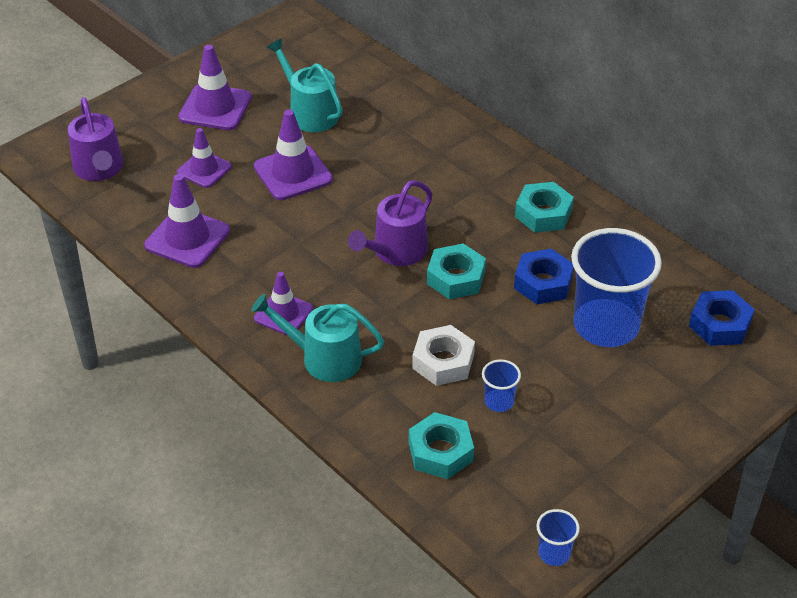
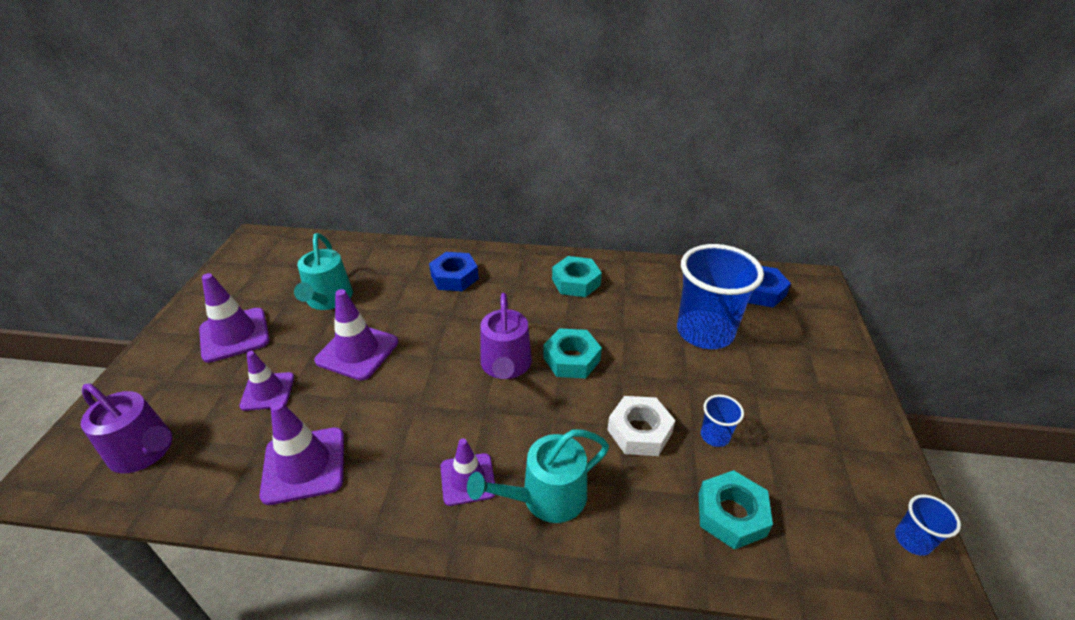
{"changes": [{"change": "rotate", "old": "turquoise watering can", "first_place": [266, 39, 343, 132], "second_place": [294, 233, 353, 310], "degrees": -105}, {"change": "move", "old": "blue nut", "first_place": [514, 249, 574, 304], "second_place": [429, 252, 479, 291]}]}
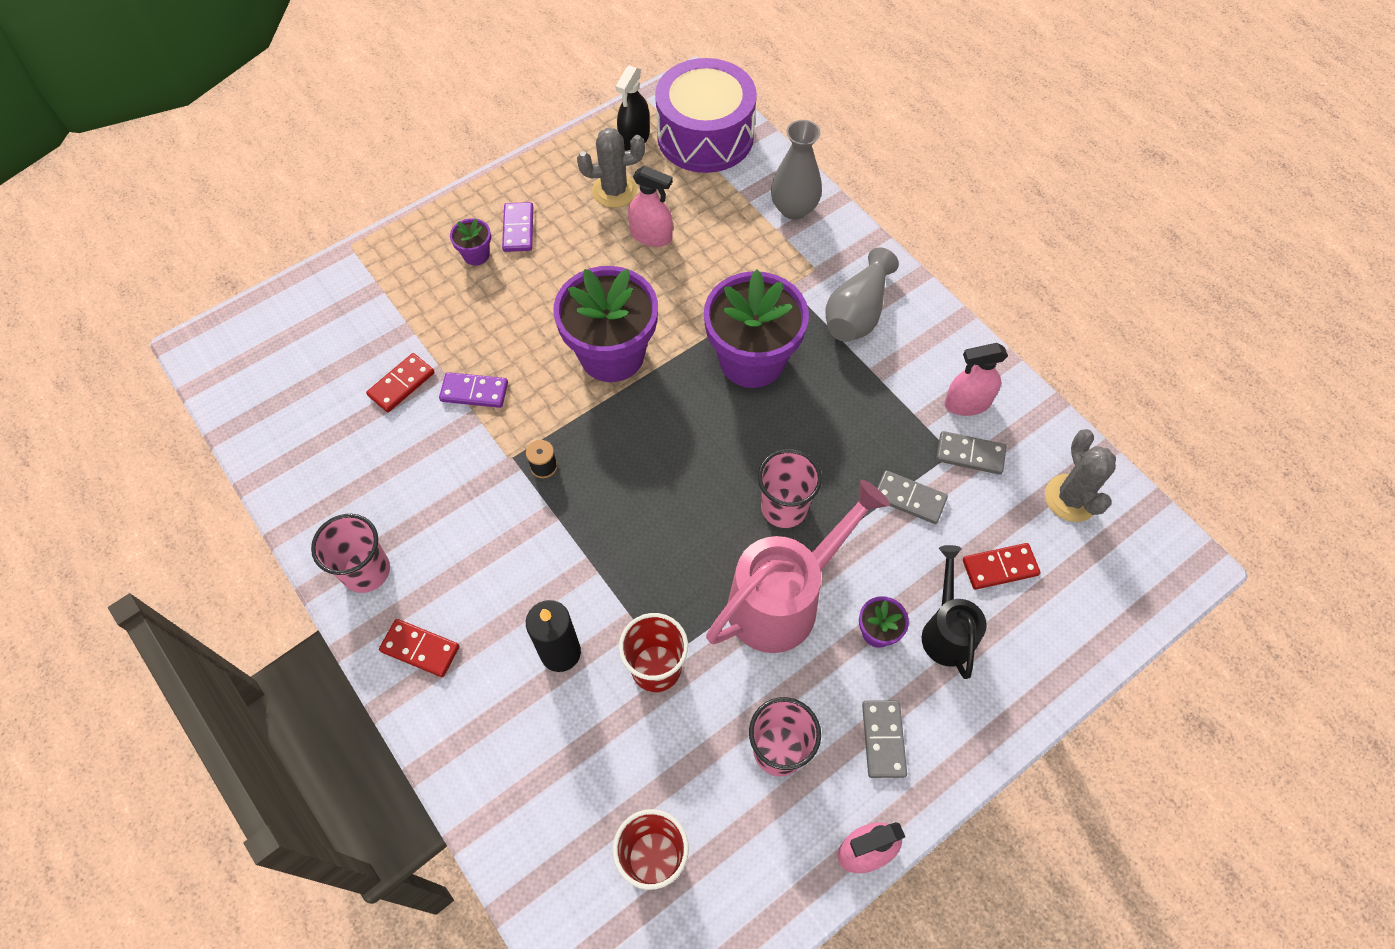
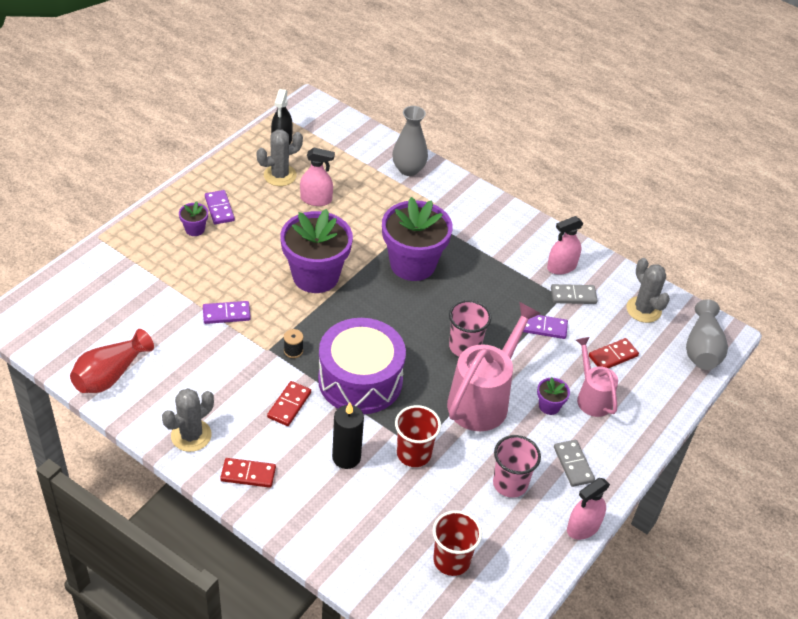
{"changes": [{"change": "replace", "old": "pink cup", "new": "grey cactus", "first_place": [311, 514, 390, 593], "second_place": [162, 388, 214, 452]}, {"change": "move", "old": "red domino", "first_place": [366, 353, 435, 412], "second_place": [267, 381, 311, 426]}, {"change": "move", "old": "purple drum", "first_place": [655, 58, 757, 173], "second_place": [318, 318, 406, 414]}, {"change": "move", "old": "grey vase", "first_place": [825, 248, 899, 342], "second_place": [686, 299, 728, 370]}, {"change": "recolor", "old": "grey domino", "new": "purple domino", "first_place": [877, 470, 948, 524], "second_place": [523, 315, 568, 339]}, {"change": "recolor", "old": "black watering can", "new": "pink watering can", "first_place": [922, 545, 987, 679], "second_place": [576, 337, 618, 417]}, {"change": "insert", "new": "red vase", "second_place": [70, 329, 154, 393]}]}
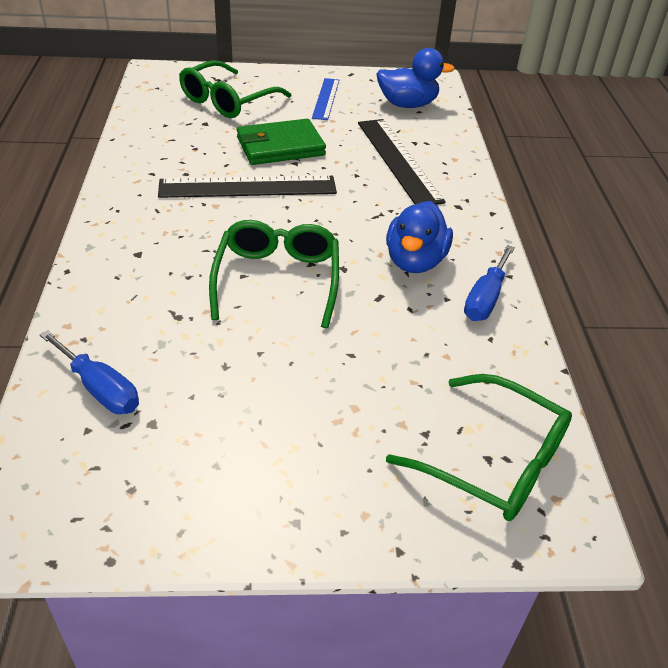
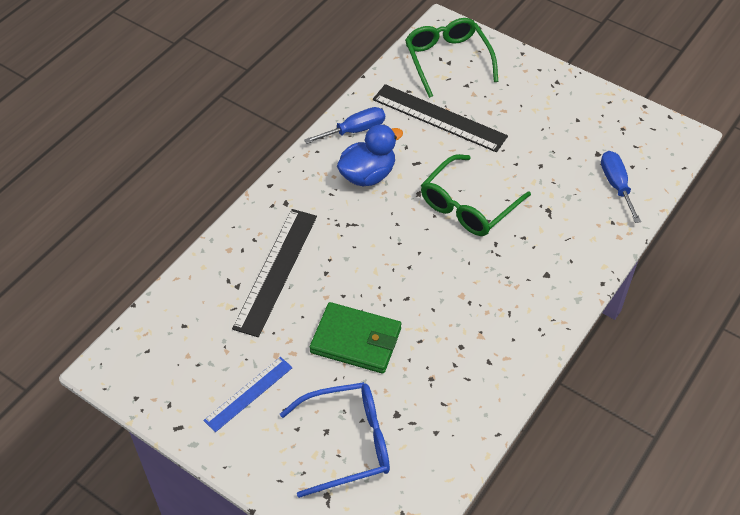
{"changes": [{"change": "move", "old": "black ruler", "first_place": [158, 175, 337, 198], "second_place": [373, 84, 508, 152]}, {"change": "recolor", "old": "green glasses", "new": "blue glasses", "first_place": [179, 60, 291, 118], "second_place": [280, 382, 390, 498]}, {"change": "delete", "old": "blue duck", "first_place": [376, 48, 455, 108]}]}
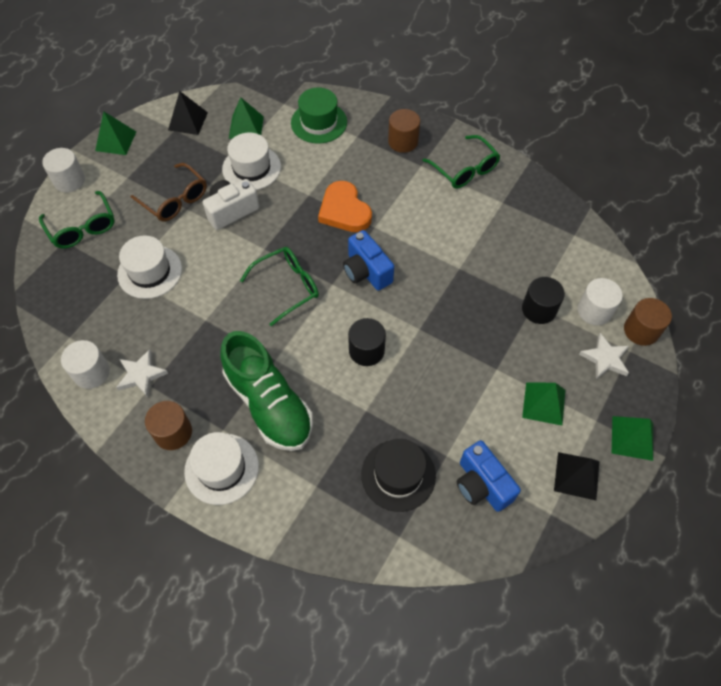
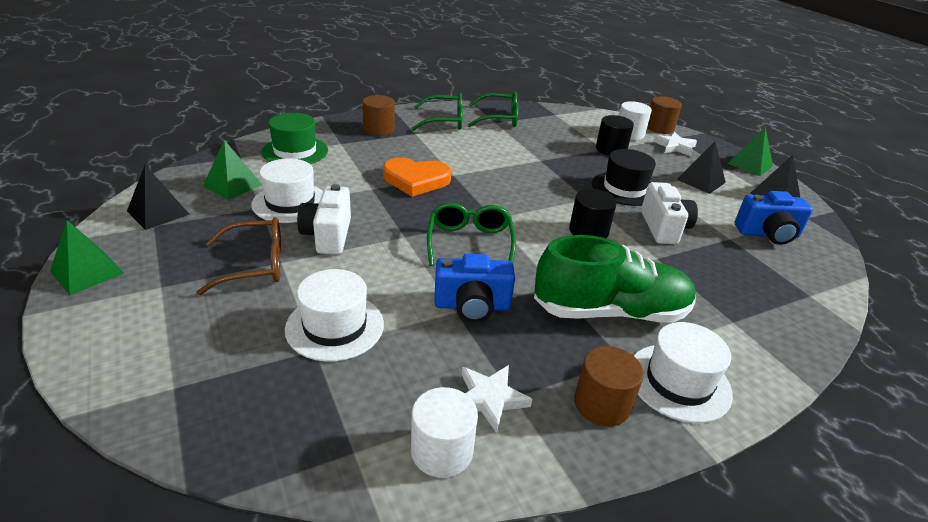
{"changes": [{"change": "move", "old": "green glasses", "first_place": [39, 191, 115, 249], "second_place": [468, 91, 519, 127]}, {"change": "delete", "old": "white cylinder", "first_place": [42, 148, 85, 192]}, {"change": "move", "old": "blue camera", "first_place": [343, 230, 394, 291], "second_place": [434, 254, 515, 322]}, {"change": "move", "old": "black hat", "first_place": [361, 439, 436, 512], "second_place": [592, 149, 656, 206]}, {"change": "recolor", "old": "green pyramid", "new": "black pyramid", "first_place": [522, 382, 565, 425], "second_place": [677, 141, 726, 194]}, {"change": "insert", "new": "white camera", "second_place": [641, 182, 698, 244]}]}
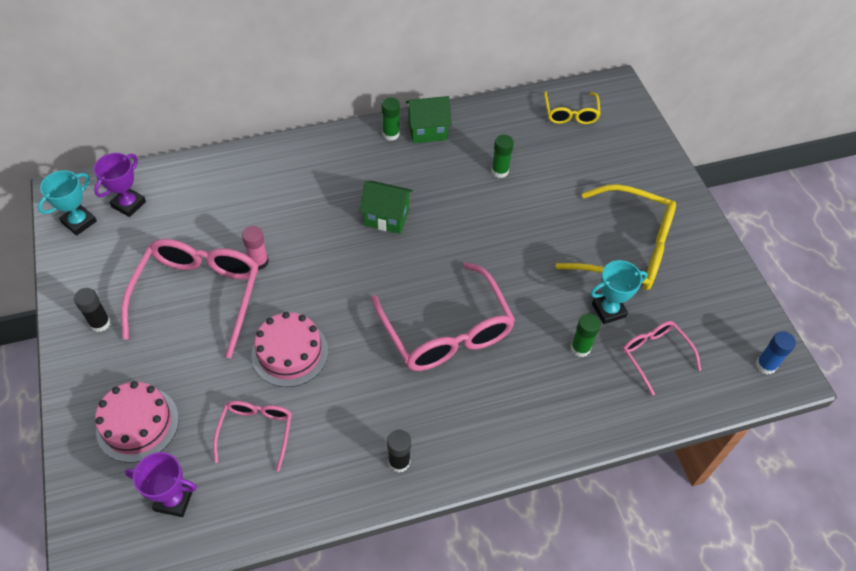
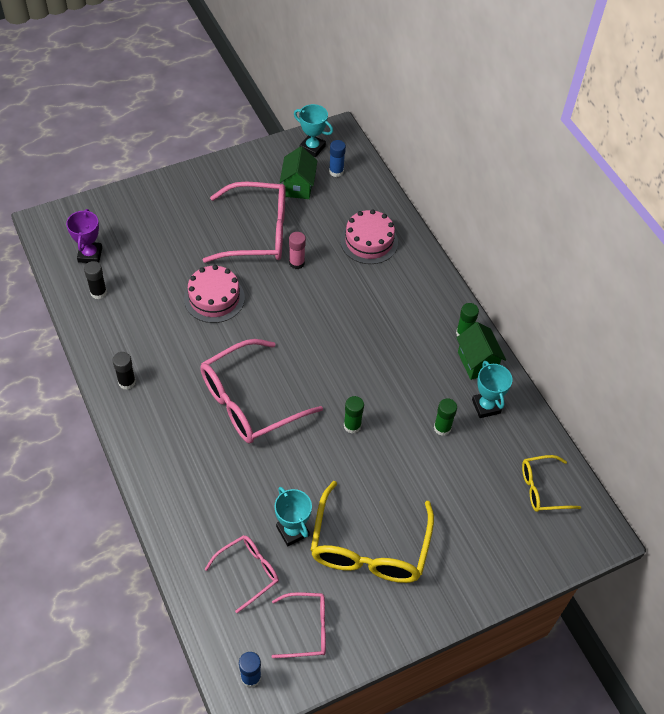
{"changes": [{"change": "move", "old": "black glue stick", "first_place": [74, 288, 111, 332], "second_place": [84, 261, 107, 299]}, {"change": "replace", "old": "purple trophy", "new": "blue glue stick", "first_place": [94, 153, 146, 217], "second_place": [329, 140, 346, 177]}, {"change": "move", "old": "pink cake", "first_place": [95, 381, 179, 463], "second_place": [340, 209, 398, 264]}, {"change": "move", "old": "pink glasses", "first_place": [213, 401, 292, 471], "second_place": [272, 592, 326, 658]}, {"change": "move", "old": "green house", "first_place": [359, 181, 413, 234], "second_place": [280, 146, 318, 199]}, {"change": "move", "old": "green glue stick", "first_place": [571, 314, 601, 357], "second_place": [344, 396, 364, 434]}, {"change": "insert", "new": "turquoise trophy", "second_place": [472, 361, 512, 418]}]}
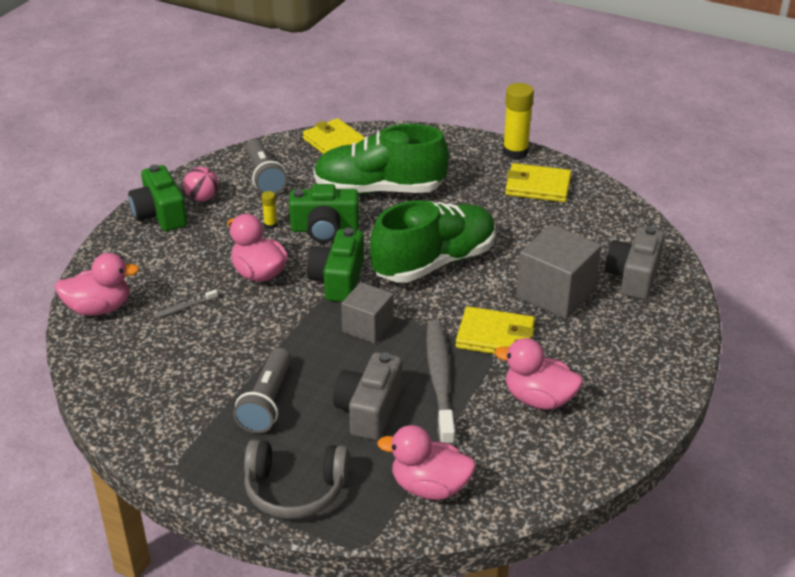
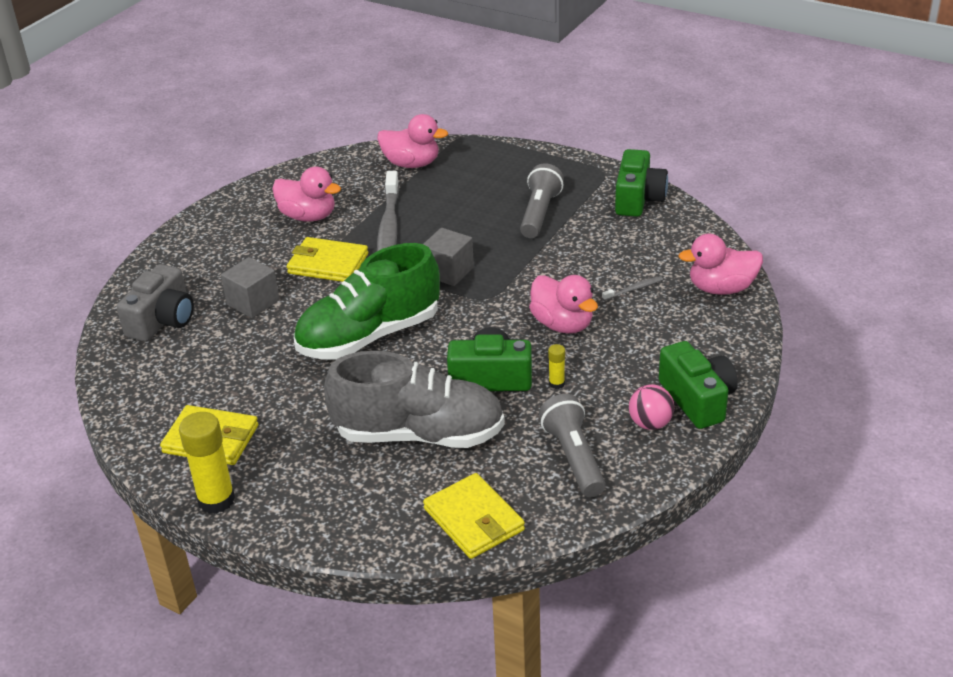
{"changes": [{"change": "delete", "old": "grey headphones", "first_place": [244, 439, 349, 519]}, {"change": "move", "old": "green camera", "first_place": [307, 228, 364, 302], "second_place": [615, 149, 668, 217]}, {"change": "recolor", "old": "green shoe", "new": "grey shoe", "first_place": [314, 124, 449, 195], "second_place": [324, 351, 505, 448]}, {"change": "delete", "old": "grey camera", "first_place": [333, 352, 402, 440]}, {"change": "resize", "old": "grey cube", "first_place": [516, 224, 601, 320], "second_place": [221, 257, 279, 318], "factor": 0.63}]}
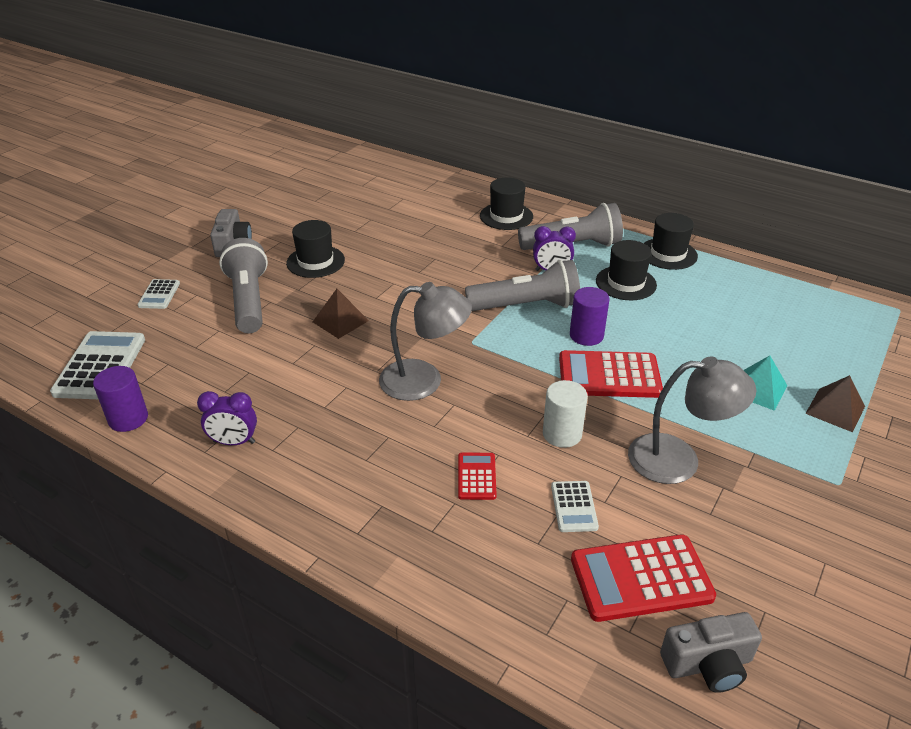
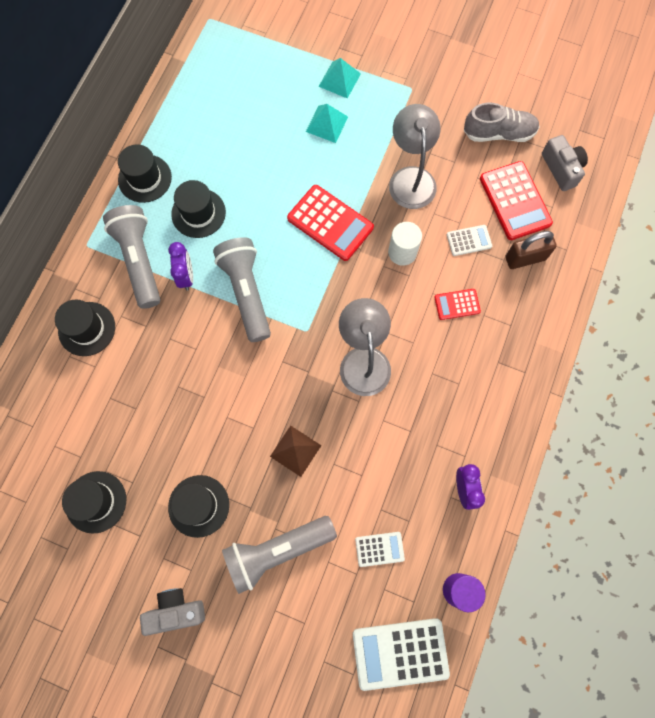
{"changes": [{"change": "move", "old": "white calculator", "first_place": [137, 279, 180, 309], "second_place": [355, 532, 405, 567]}, {"change": "rotate", "old": "red calculator", "first_place": [559, 350, 663, 398], "second_place": [287, 185, 374, 261], "degrees": -45}, {"change": "delete", "old": "purple cylinder", "first_place": [570, 287, 610, 346]}, {"change": "recolor", "old": "brown pyramid", "new": "turquoise pyramid", "first_place": [805, 375, 865, 432], "second_place": [319, 58, 361, 99]}, {"change": "insert", "new": "black hat", "second_place": [62, 471, 126, 534]}, {"change": "insert", "new": "grey shoe", "second_place": [464, 103, 540, 142]}, {"change": "insert", "new": "brown padlock", "second_place": [505, 231, 557, 269]}]}
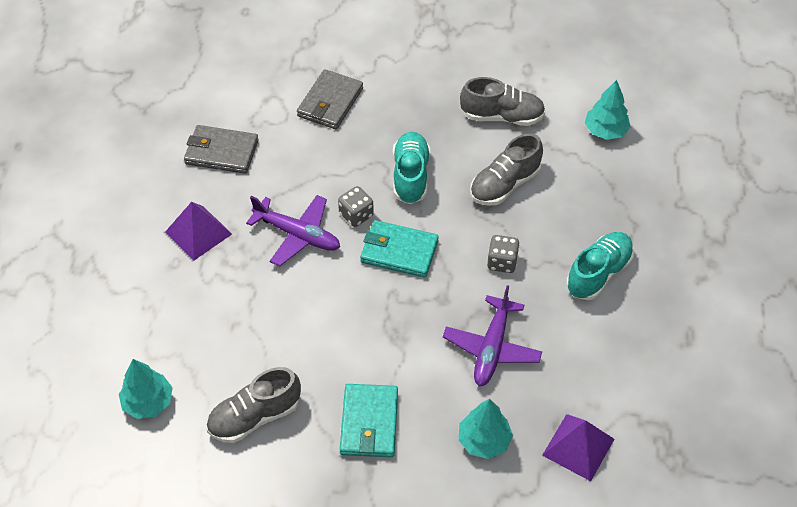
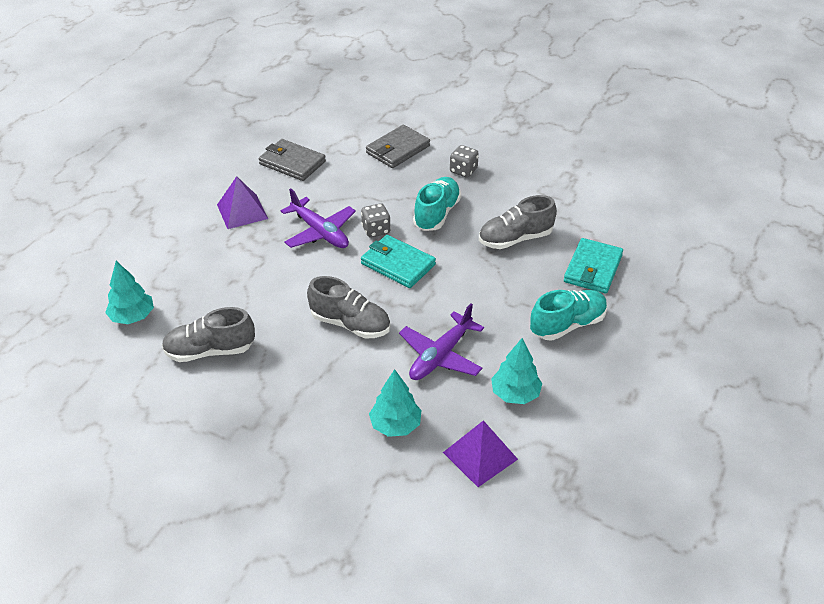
{"changes": [{"change": "move", "old": "turquoise wallet", "first_place": [340, 384, 398, 457], "second_place": [564, 238, 623, 294]}, {"change": "move", "old": "grey shoe", "first_place": [460, 77, 545, 126], "second_place": [307, 276, 390, 339]}, {"change": "move", "old": "grey dice", "first_place": [487, 235, 520, 273], "second_place": [450, 145, 479, 178]}, {"change": "move", "old": "turquoise tree", "first_place": [585, 80, 631, 140], "second_place": [491, 338, 543, 404]}]}
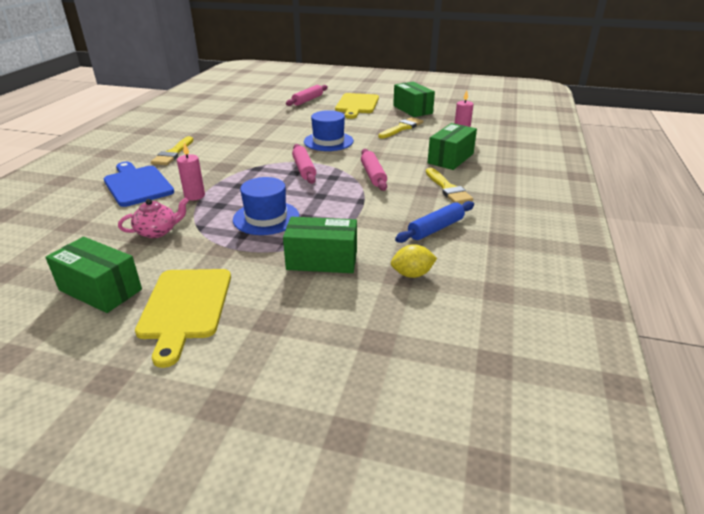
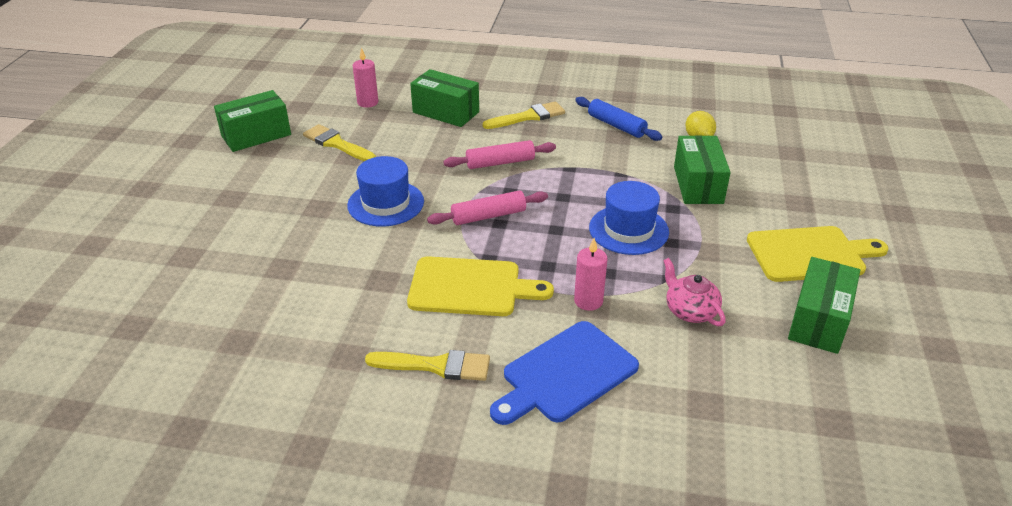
{"changes": [{"change": "delete", "old": "pink rolling pin", "first_place": [286, 85, 328, 106]}, {"change": "move", "old": "yellow cutting board", "first_place": [335, 93, 379, 119], "second_place": [407, 256, 554, 316]}]}
